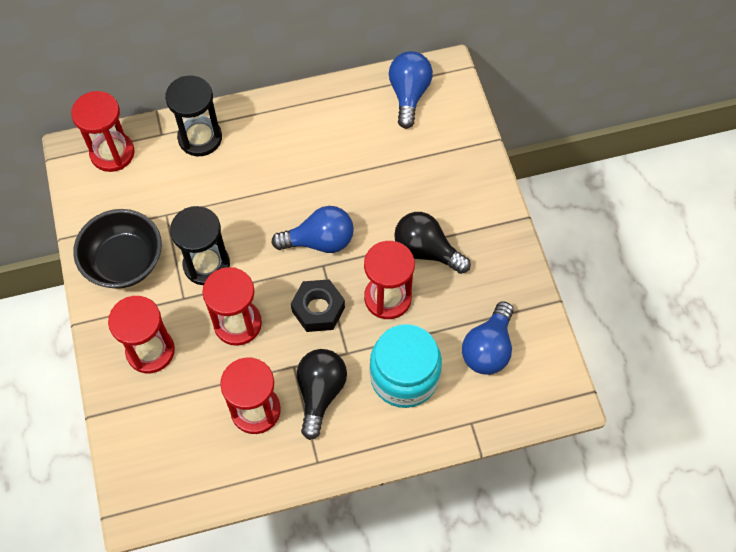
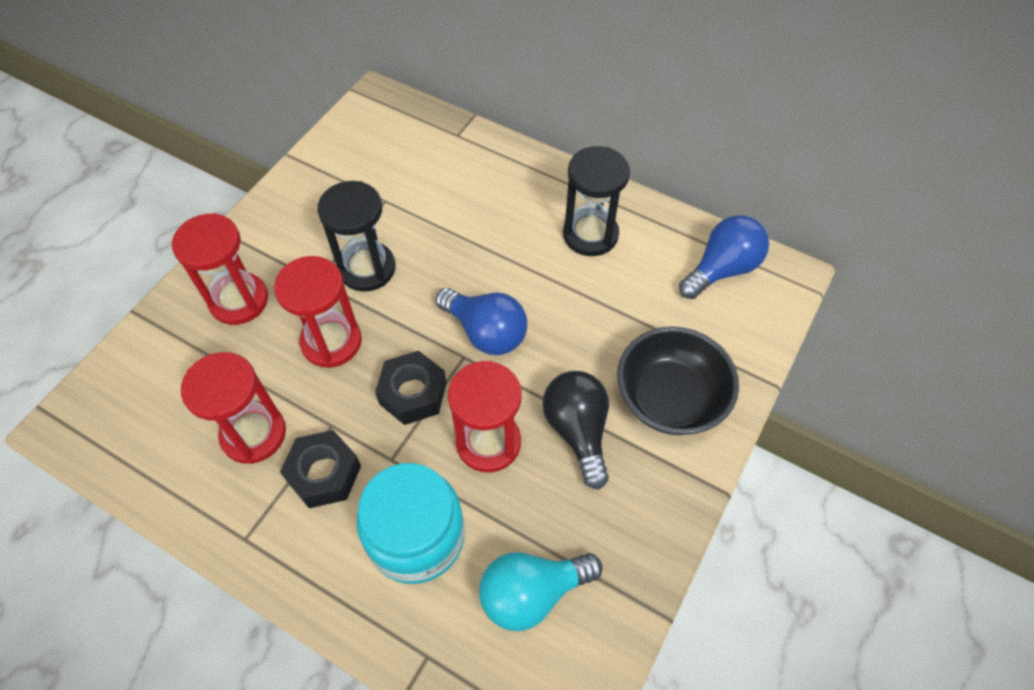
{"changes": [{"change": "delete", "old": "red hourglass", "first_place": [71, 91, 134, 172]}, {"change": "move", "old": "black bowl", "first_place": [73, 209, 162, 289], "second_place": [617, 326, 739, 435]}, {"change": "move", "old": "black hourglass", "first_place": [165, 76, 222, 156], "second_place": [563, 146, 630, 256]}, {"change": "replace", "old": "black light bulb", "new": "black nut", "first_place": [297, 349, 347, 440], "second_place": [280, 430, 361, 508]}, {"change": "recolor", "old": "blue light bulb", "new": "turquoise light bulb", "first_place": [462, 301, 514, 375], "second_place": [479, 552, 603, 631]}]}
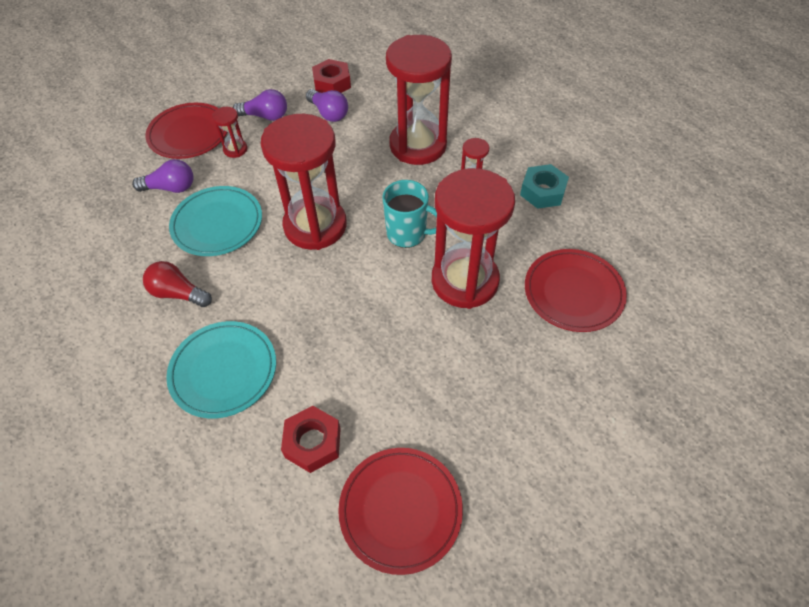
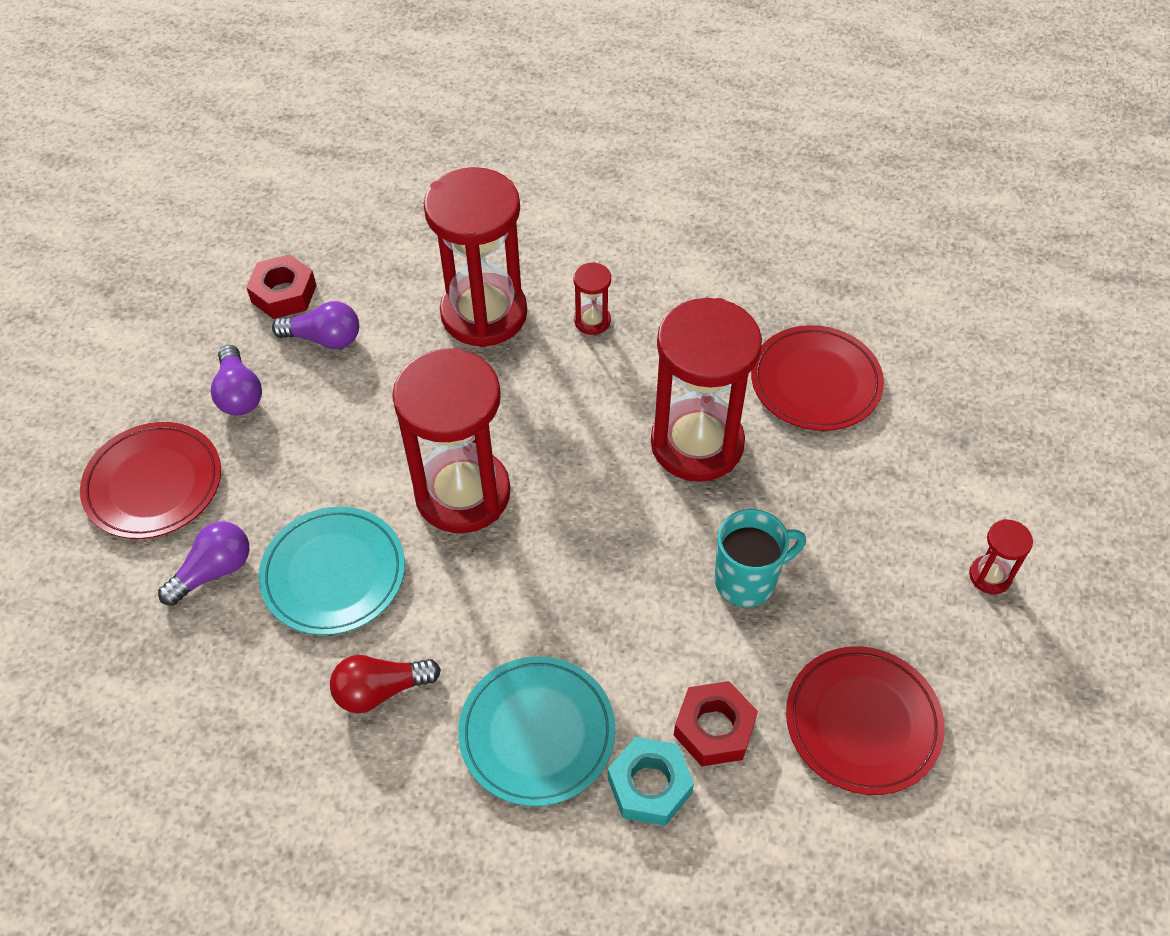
{"changes": [{"change": "move", "old": "red hourglass", "first_place": [212, 107, 247, 158], "second_place": [969, 519, 1033, 594]}, {"change": "rotate", "old": "purple light bulb", "first_place": [233, 89, 287, 121], "second_place": [211, 345, 262, 416], "degrees": 105}, {"change": "move", "old": "turquoise mug", "first_place": [383, 180, 437, 248], "second_place": [714, 509, 806, 607]}, {"change": "move", "old": "turquoise nut", "first_place": [520, 164, 569, 209], "second_place": [608, 737, 694, 826]}]}
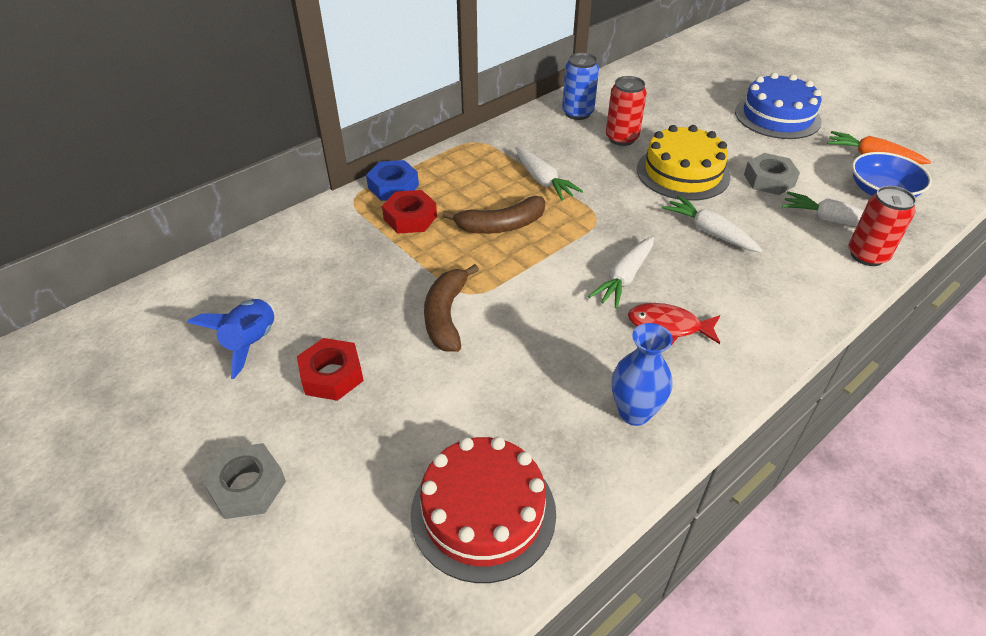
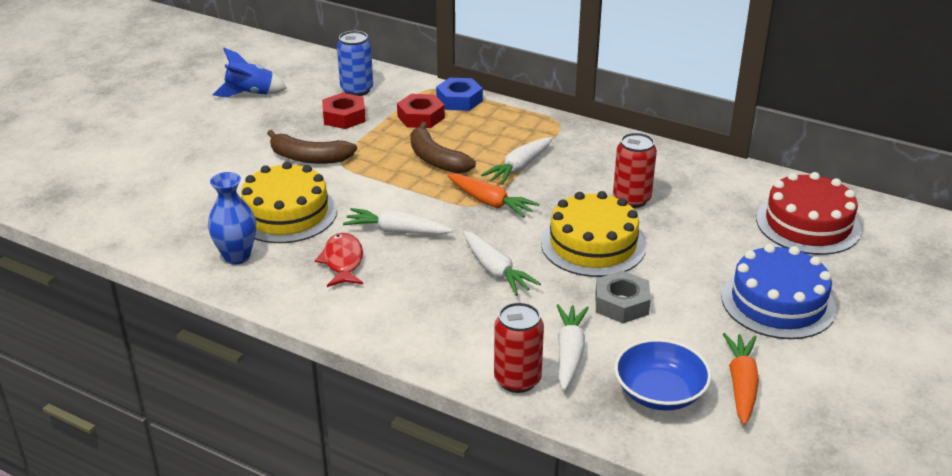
{"changes": [{"change": "delete", "old": "grey nut", "first_place": [201, 443, 286, 519]}, {"change": "move", "old": "red nut", "first_place": [297, 338, 364, 401], "second_place": [322, 93, 366, 129]}, {"change": "move", "old": "red cake", "first_place": [410, 437, 556, 583], "second_place": [756, 172, 861, 255]}, {"change": "rotate", "old": "brown banana", "first_place": [424, 264, 479, 352], "second_place": [267, 130, 357, 164], "degrees": -150}, {"change": "move", "old": "blue can", "first_place": [562, 53, 599, 120], "second_place": [337, 31, 373, 96]}, {"change": "rotate", "old": "white carrot", "first_place": [662, 195, 762, 252], "second_place": [464, 231, 541, 296], "degrees": 120}, {"change": "insert", "new": "yellow cake", "second_place": [241, 162, 337, 243]}, {"change": "insert", "new": "orange carrot", "second_place": [447, 174, 540, 218]}]}
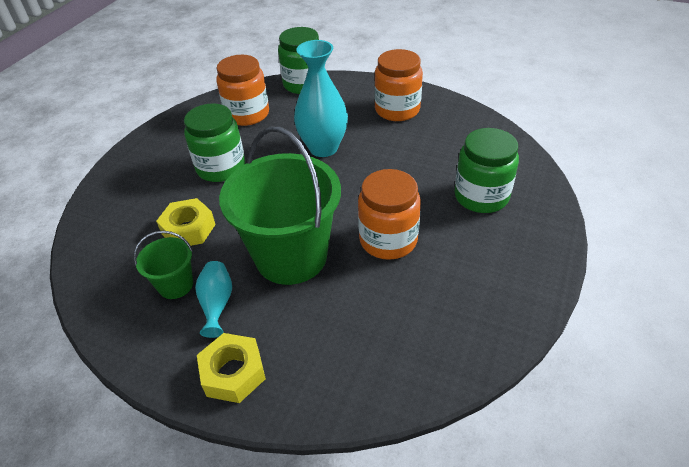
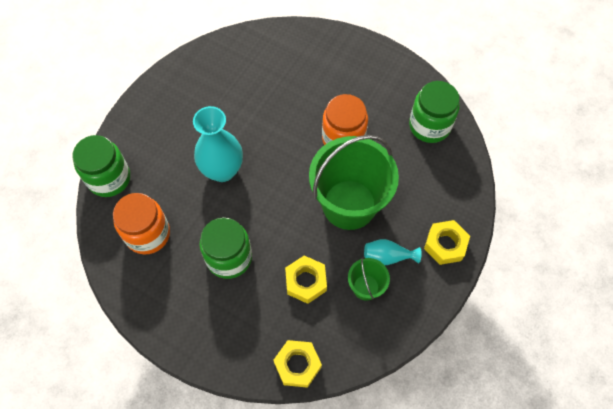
{"changes": [{"change": "delete", "old": "orange jar", "first_place": [374, 49, 423, 121]}, {"change": "move", "old": "green jar", "first_place": [454, 128, 519, 213], "second_place": [409, 81, 460, 143]}, {"change": "insert", "new": "yellow nut", "second_place": [273, 340, 322, 388]}]}
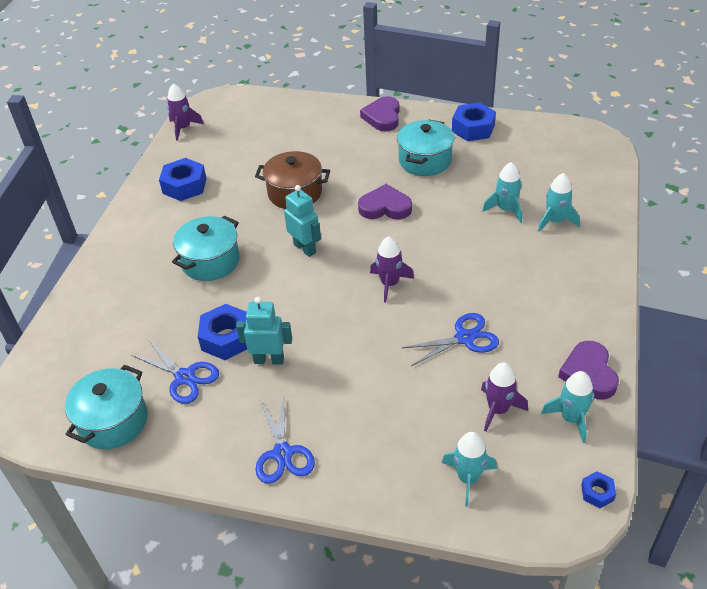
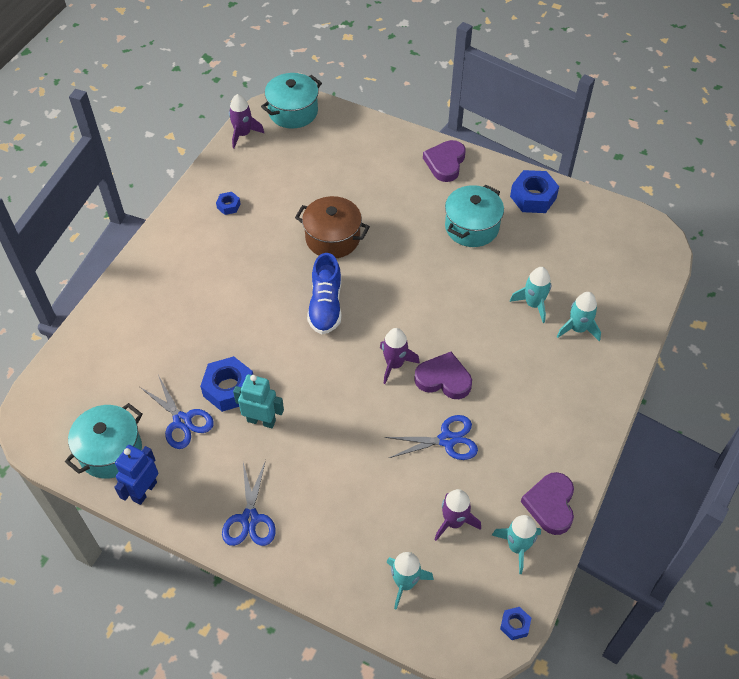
{"changes": [{"change": "resize", "old": "blue nut", "first_place": [159, 158, 207, 201], "second_place": [216, 192, 240, 215], "factor": 0.51}, {"change": "move", "old": "turquoise pot", "first_place": [172, 216, 240, 281], "second_place": [261, 73, 322, 129]}, {"change": "replace", "old": "turquoise robot", "new": "blue shoe", "first_place": [284, 185, 321, 257], "second_place": [307, 253, 341, 334]}, {"change": "move", "old": "purple heart", "first_place": [358, 184, 412, 219], "second_place": [414, 352, 472, 399]}, {"change": "insert", "new": "blue robot", "second_place": [114, 445, 158, 505]}]}
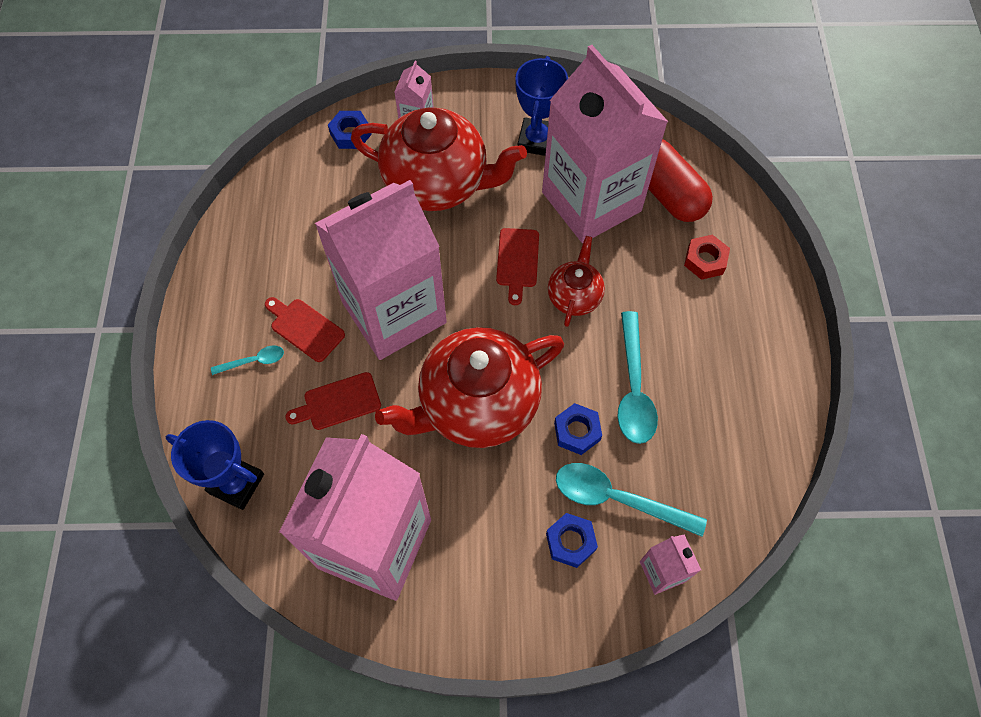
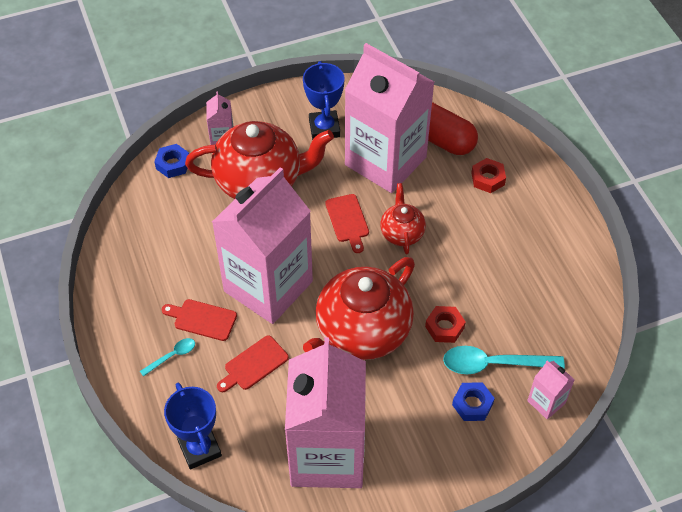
{"changes": [{"change": "rotate", "old": "blue trophy", "first_place": [166, 420, 264, 510], "second_place": [164, 383, 222, 470], "degrees": 60}, {"change": "recolor", "old": "blue nut", "new": "red nut", "first_place": [554, 403, 602, 455], "second_place": [425, 306, 466, 343]}, {"change": "delete", "old": "turquoise spoon", "first_place": [618, 311, 658, 444]}]}
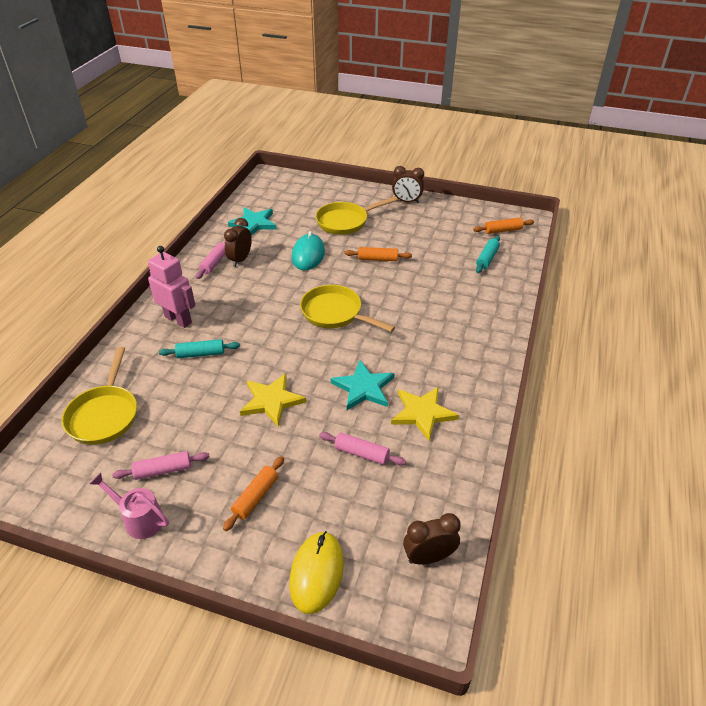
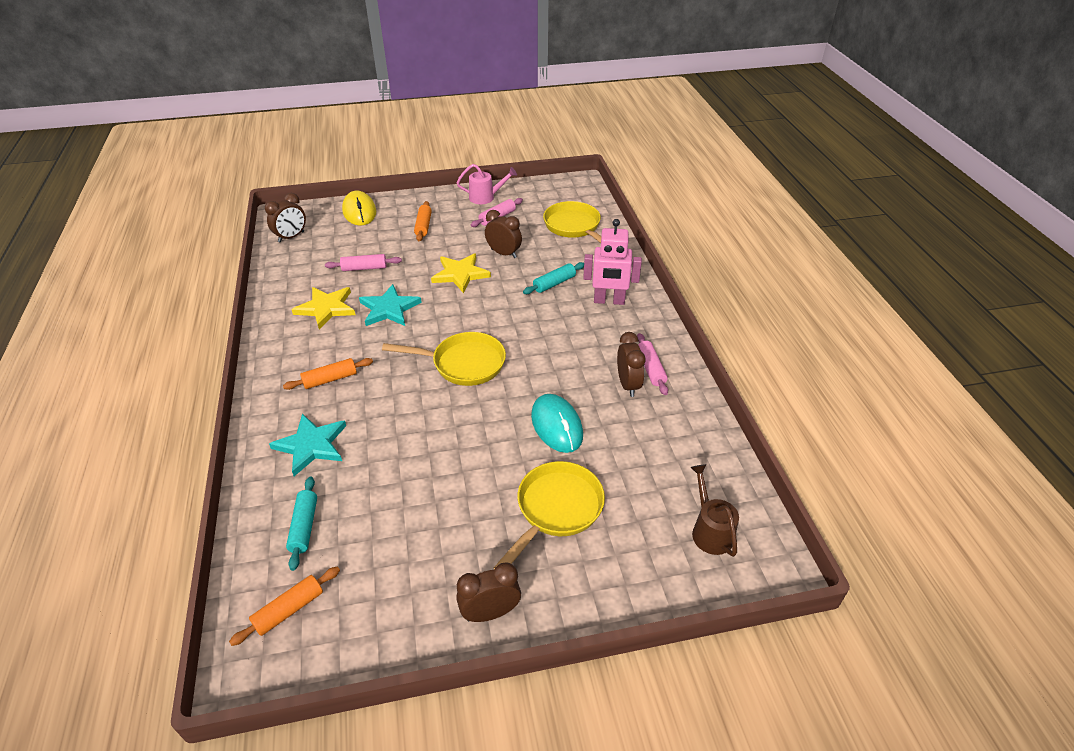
{"changes": [{"change": "move", "old": "turquoise star", "first_place": [228, 207, 277, 236], "second_place": [269, 414, 346, 476]}, {"change": "move", "old": "orange rolling pin", "first_place": [345, 247, 412, 261], "second_place": [283, 358, 373, 390]}, {"change": "insert", "new": "brown clock", "second_place": [485, 210, 522, 258]}, {"change": "insert", "new": "brown watering can", "second_place": [690, 464, 739, 557]}]}
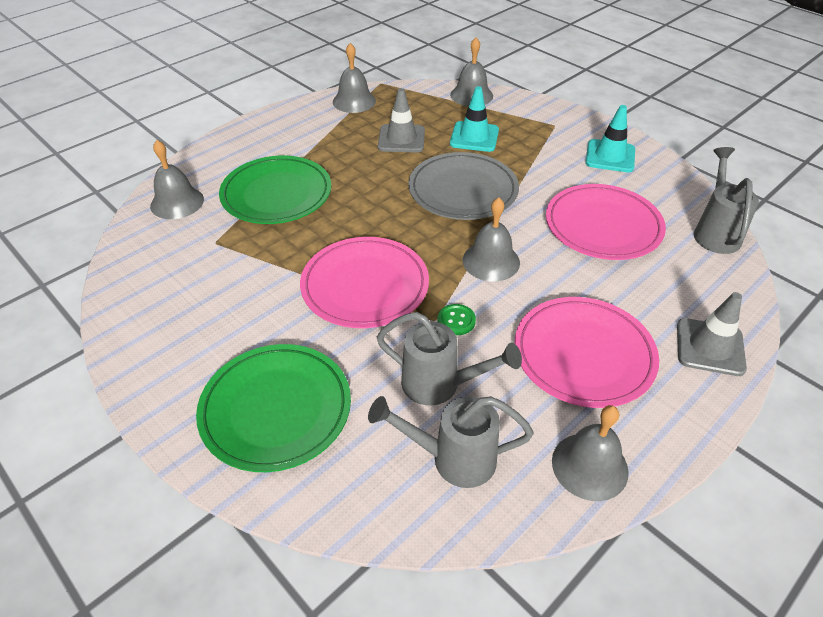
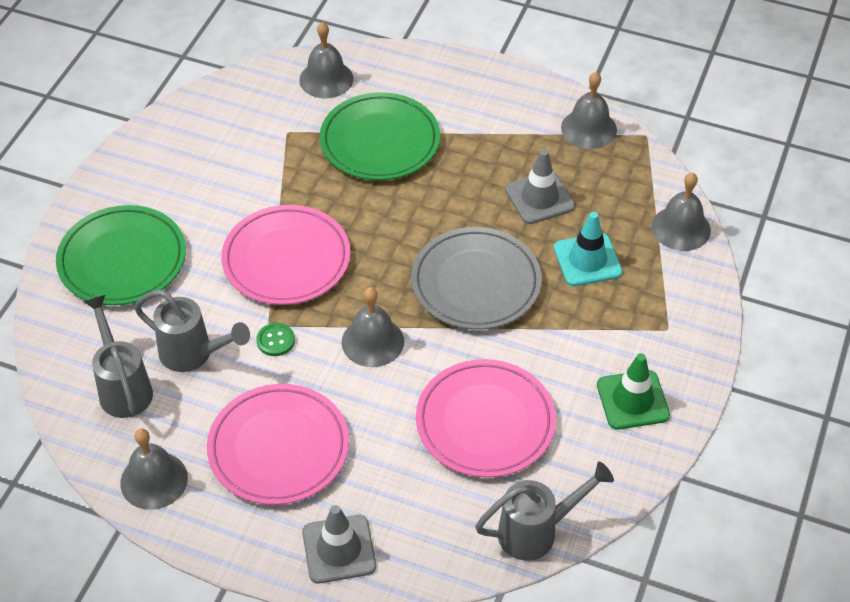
{"changes": [{"change": "rotate", "old": "grey watering can", "first_place": [377, 312, 522, 405], "second_place": [134, 290, 250, 372], "degrees": -60}, {"change": "recolor", "old": "turquoise traffic cone", "new": "green traffic cone", "first_place": [585, 105, 635, 172], "second_place": [597, 353, 670, 430]}]}
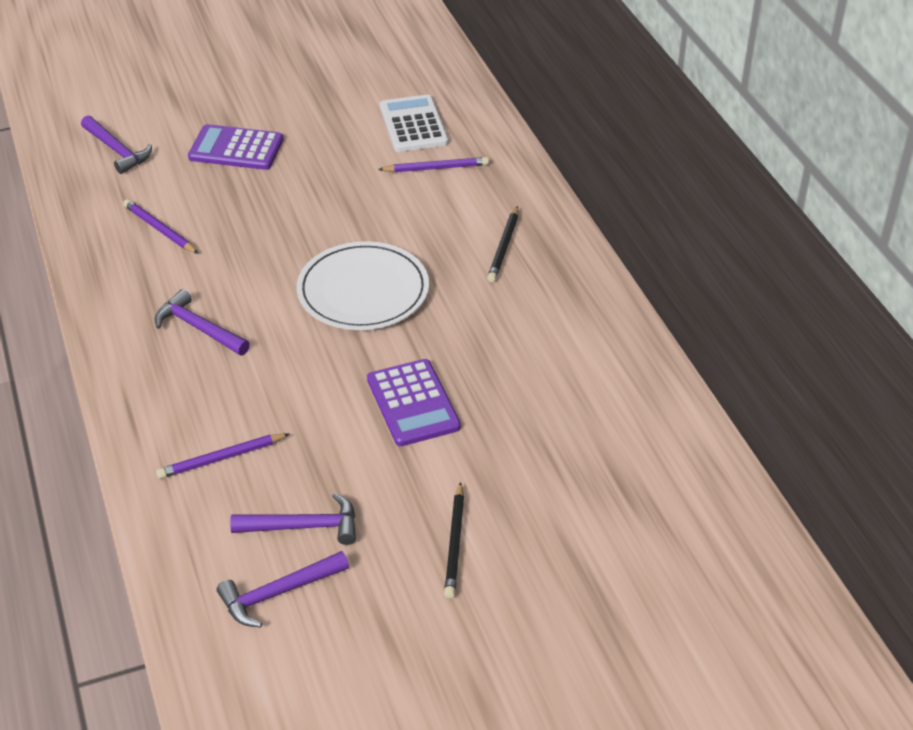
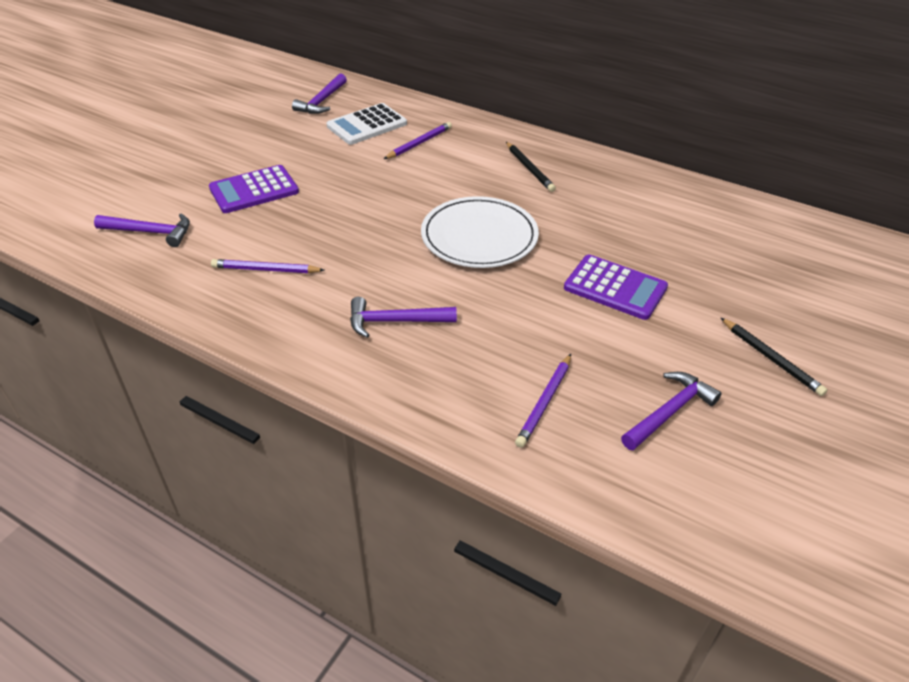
{"changes": [{"change": "move", "old": "purple hammer", "first_place": [217, 551, 349, 627], "second_place": [292, 73, 347, 114]}, {"change": "rotate", "old": "white calculator", "first_place": [380, 95, 448, 152], "second_place": [327, 103, 407, 145], "degrees": -75}]}
